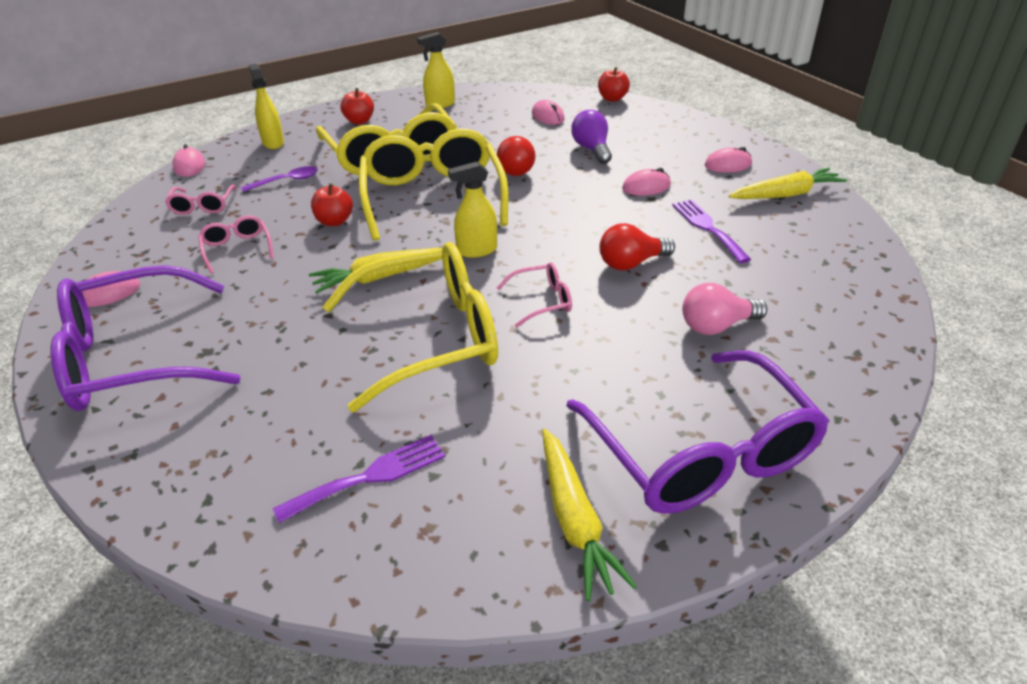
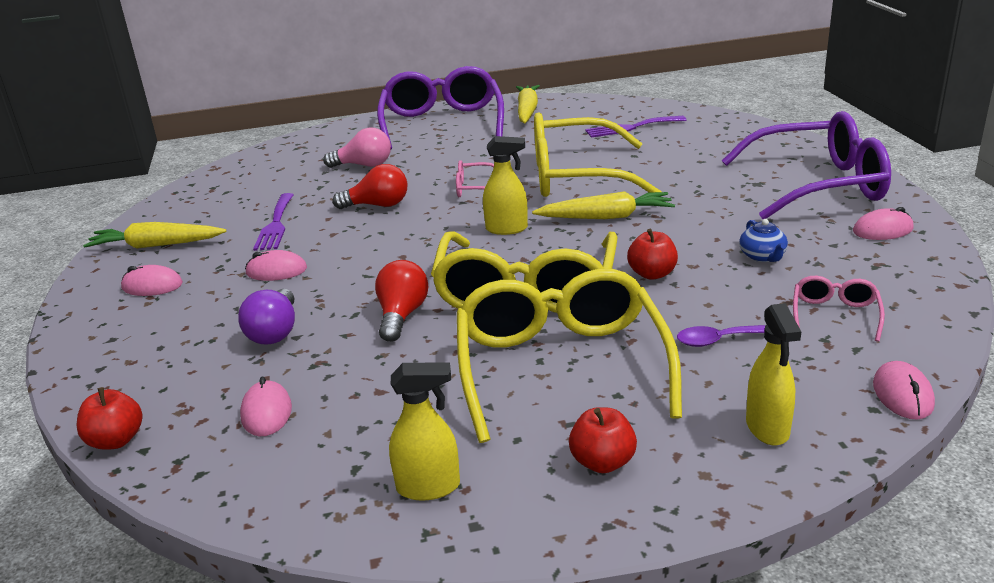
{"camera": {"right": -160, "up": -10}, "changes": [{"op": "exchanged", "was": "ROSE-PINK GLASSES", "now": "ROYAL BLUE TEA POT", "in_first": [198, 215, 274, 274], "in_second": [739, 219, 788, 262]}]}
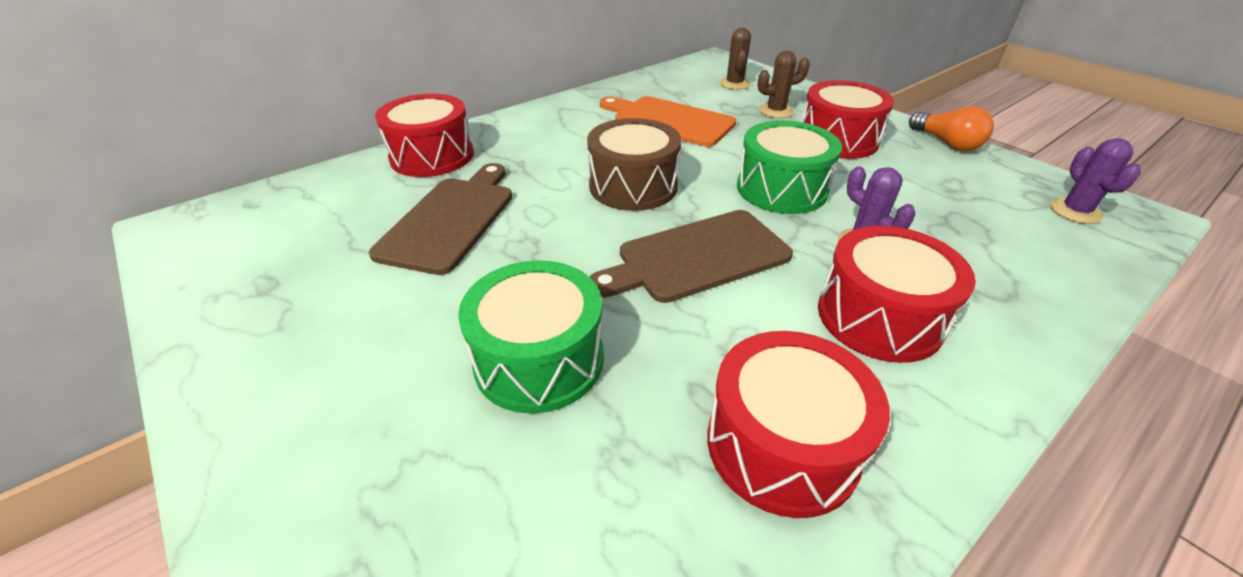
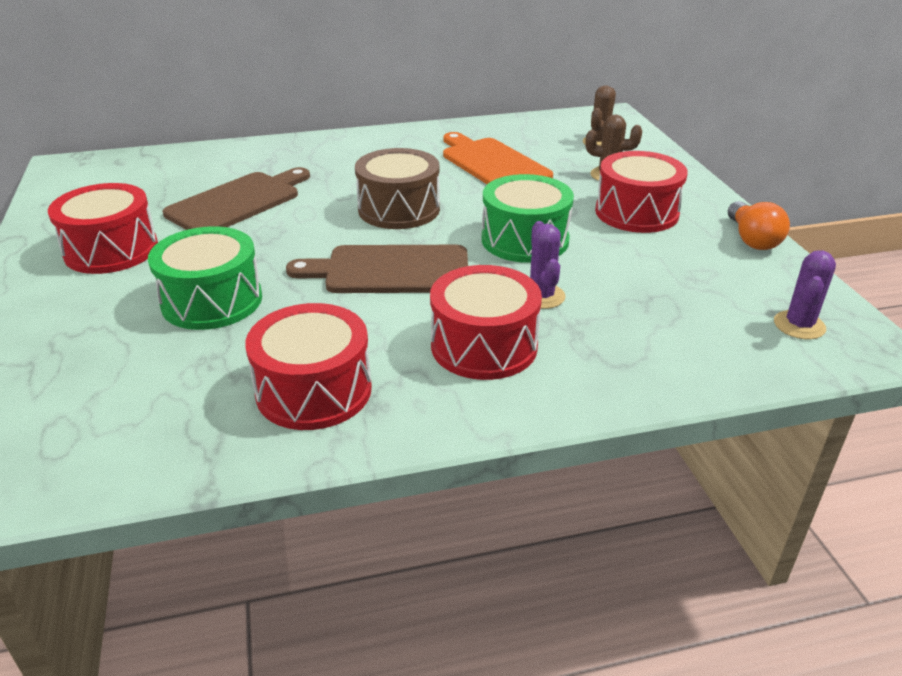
{"camera": {"right": 25, "up": -5}, "changes": [{"op": "relocated", "was": "SCARLET TOY DRUM", "in_first": [375, 94, 474, 177], "in_second": [48, 183, 158, 274]}]}
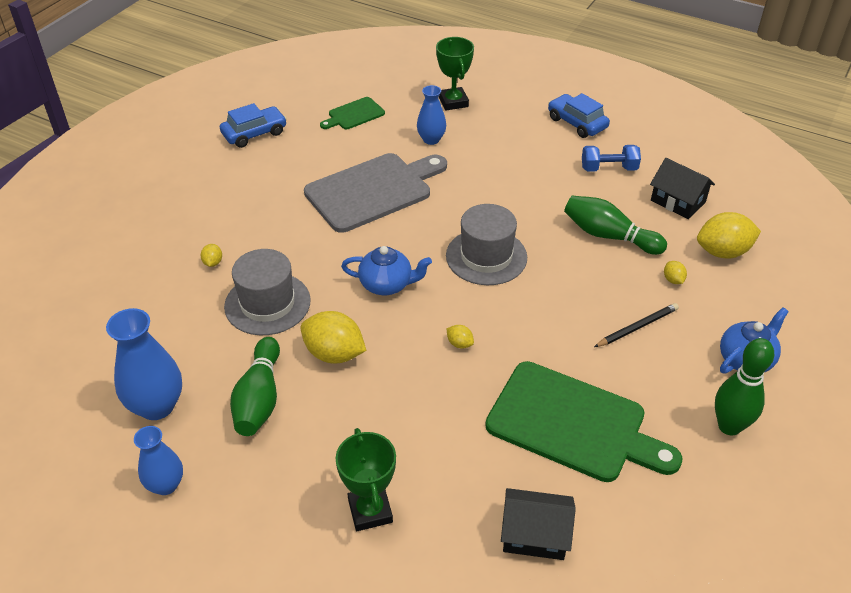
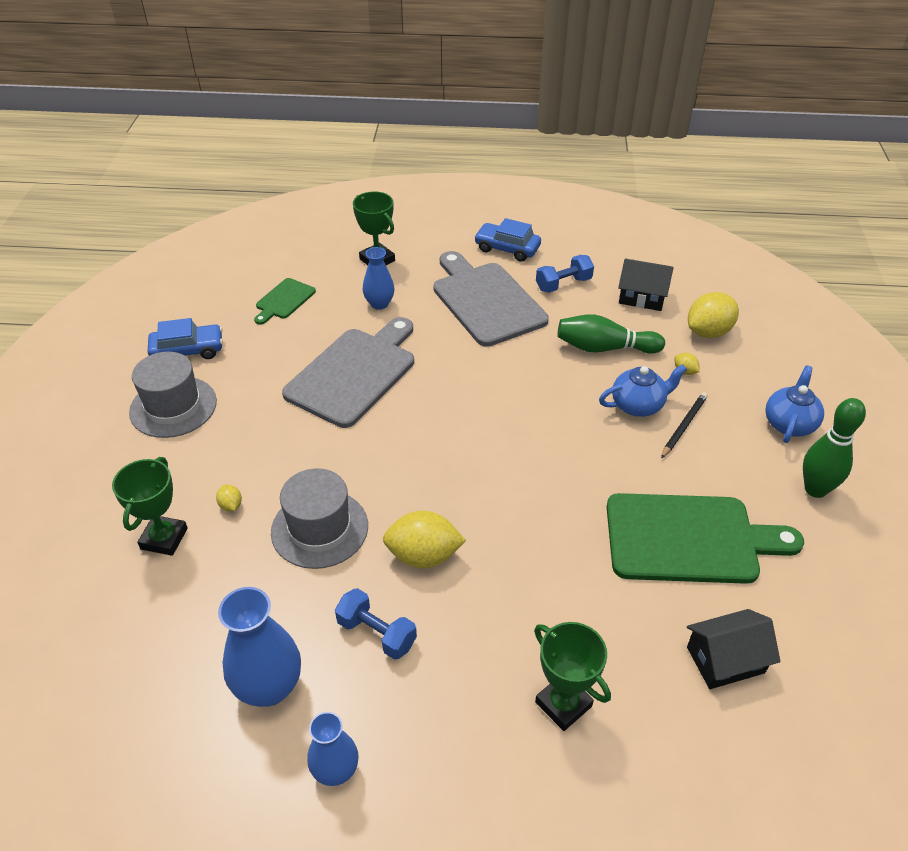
{"camera": {"right": -25, "up": 0}, "changes": [{"op": "spun", "was": "ROYAL BLUE AUTOMOBILE", "in_first": [220, 103, 287, 148], "in_second": [147, 318, 223, 359], "clockwise": 45}, {"op": "exchanged", "was": "LEAF-GREEN TENPIN", "now": "ROYAL BLUE HAND WEIGHT", "in_first": [230, 337, 280, 436], "in_second": [335, 588, 417, 660]}, {"op": "relocated", "was": "ROYAL BLUE TEA POT", "in_first": [341, 246, 432, 295], "in_second": [599, 364, 687, 417]}, {"op": "relocated", "was": "ASH-GREY HAT", "in_first": [446, 204, 527, 285], "in_second": [129, 352, 217, 438]}, {"op": "missing", "was": "GOLDEN LEMON", "in_first": [446, 325, 474, 348]}, {"op": "appeared", "now": "LEAF-GREEN TROPHY", "in_second": [112, 457, 188, 556]}, {"op": "appeared", "now": "ASH-GREY CUTTING BOARD", "in_second": [433, 251, 549, 347]}]}
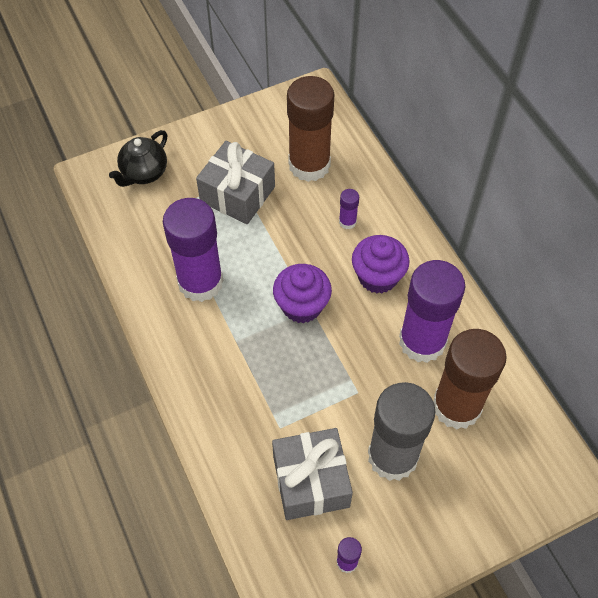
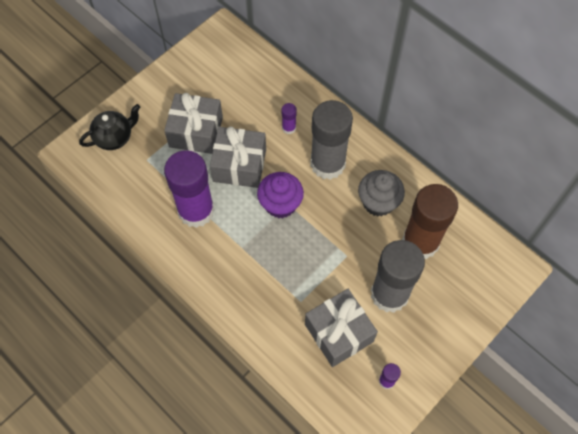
{"camera": {"right": -20, "up": 5}, "changes": [{"op": "spun", "was": "BLACK TEA POT", "in_first": [109, 130, 167, 187], "in_second": [79, 104, 140, 150], "clockwise": -135}, {"op": "missing", "was": "BROWN GLUE STICK", "in_first": [287, 76, 335, 182]}, {"op": "exchanged", "was": "VIOLET CUPCAKE", "now": "ASH-GREY GLUE STICK", "in_first": [352, 235, 409, 294], "in_second": [310, 100, 353, 180]}, {"op": "exchanged", "was": "VIOLET GLUE STICK", "now": "ASH-GREY CUPCAKE", "in_first": [399, 260, 465, 363], "in_second": [358, 170, 405, 216]}, {"op": "appeared", "now": "ASH-GREY WRAPPED GIFT", "in_second": [210, 126, 266, 188]}]}
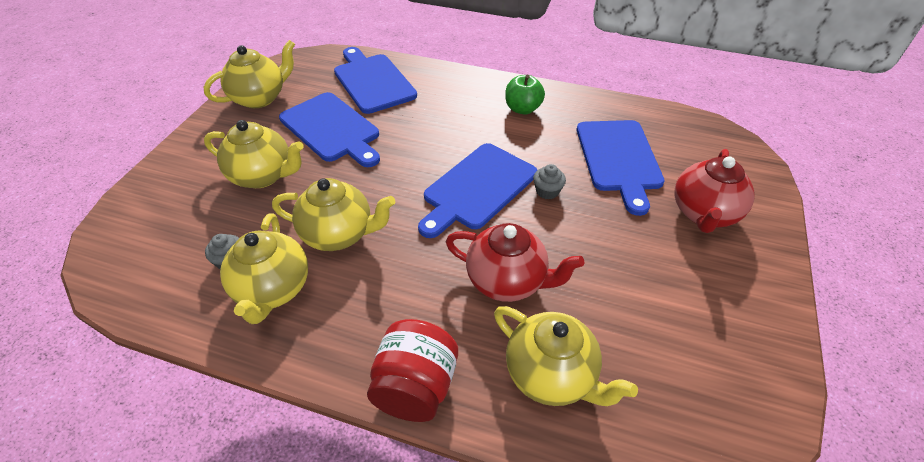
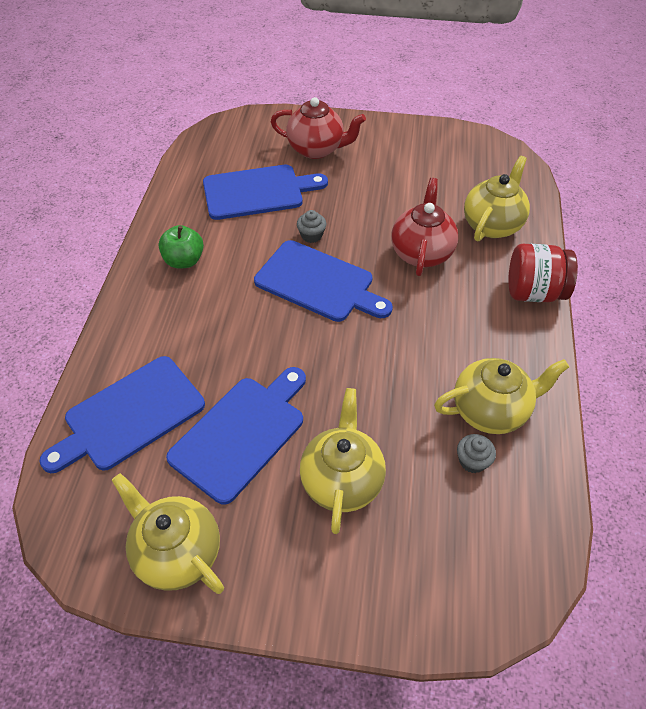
{"camera": {"right": -100, "up": 5}, "changes": [{"op": "missing", "was": "GOLDEN TEA POT", "in_first": [272, 178, 395, 251]}]}
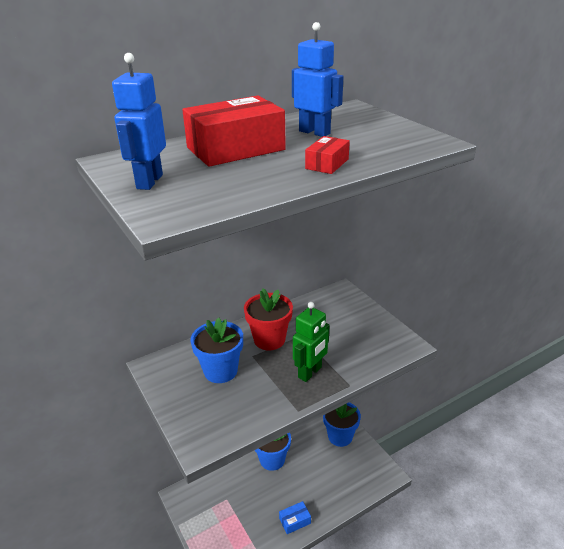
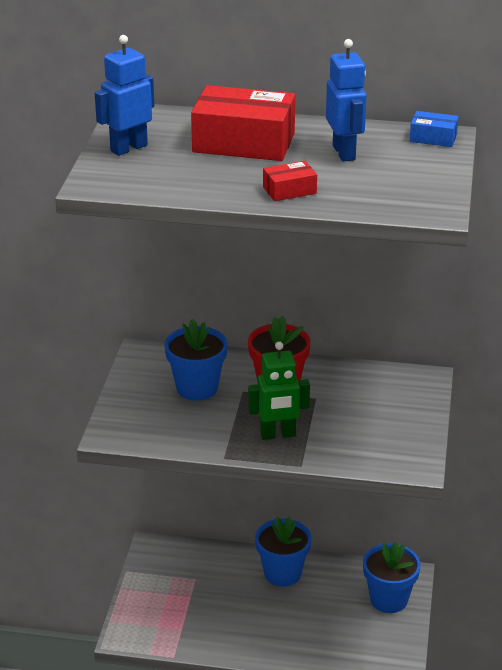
{"camera": {"right": 40, "up": 0}, "changes": [{"op": "relocated", "was": "ROYAL BLUE PARCEL", "in_first": [279, 501, 311, 534], "in_second": [410, 111, 459, 147]}]}
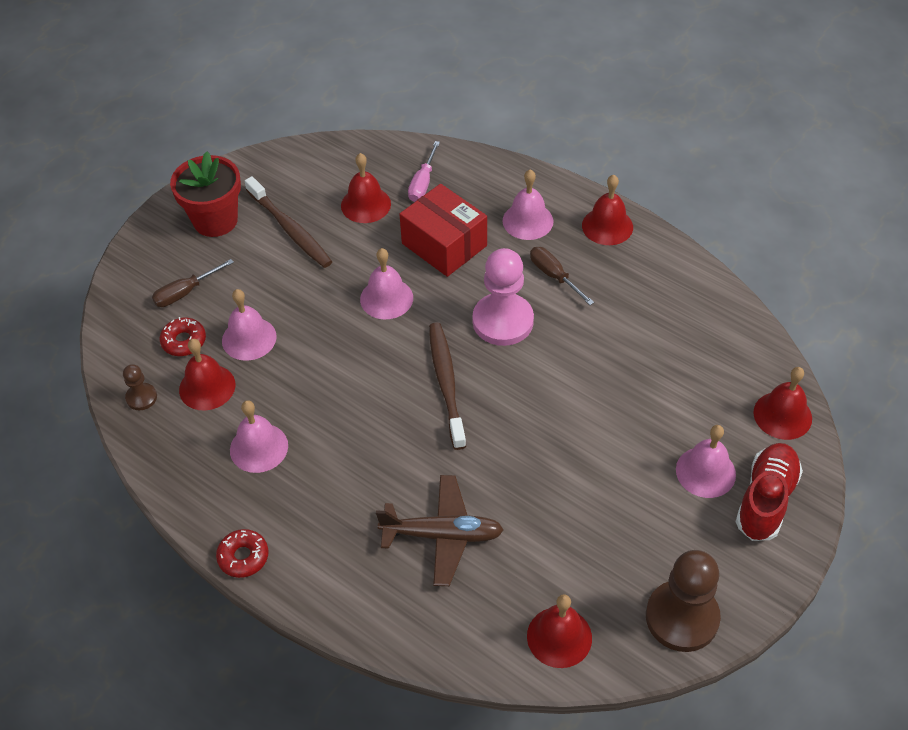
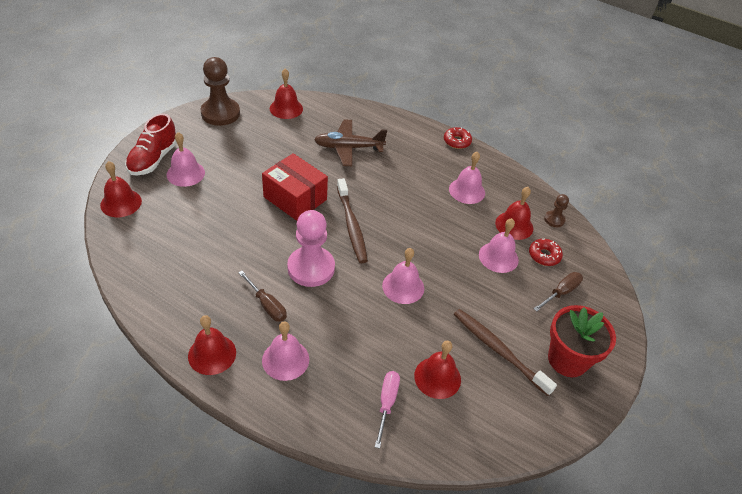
{"camera": {"right": 170, "up": -5}, "changes": [{"op": "relocated", "was": "SCARLET PARCEL", "in_first": [400, 184, 487, 277], "in_second": [262, 153, 328, 221]}]}
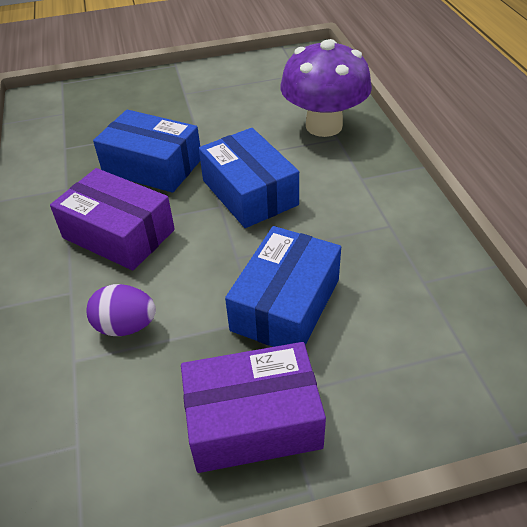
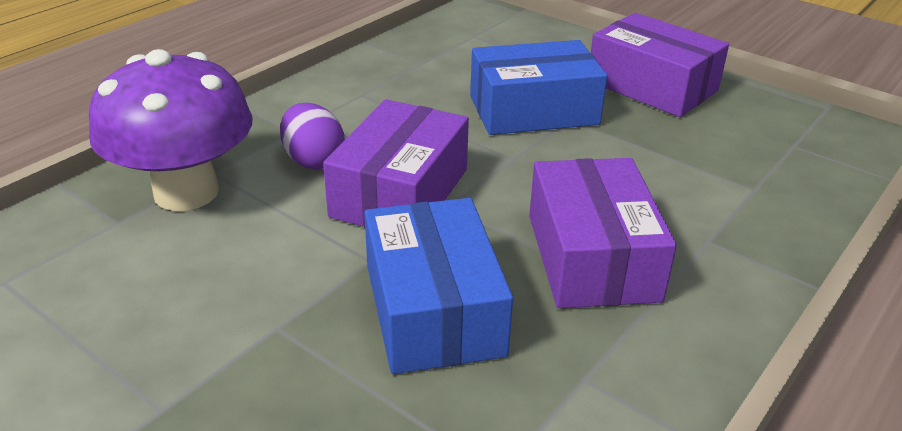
{"camera": {"right": -130, "up": -10}, "changes": [{"op": "relocated", "was": "VIOLET EGG", "in_first": [86, 284, 156, 336], "in_second": [280, 103, 345, 170]}, {"op": "colour", "was": "ROYAL BLUE PARCEL", "now": "VIOLET PARCEL", "in_first": [199, 128, 299, 228], "in_second": [323, 99, 469, 227]}]}
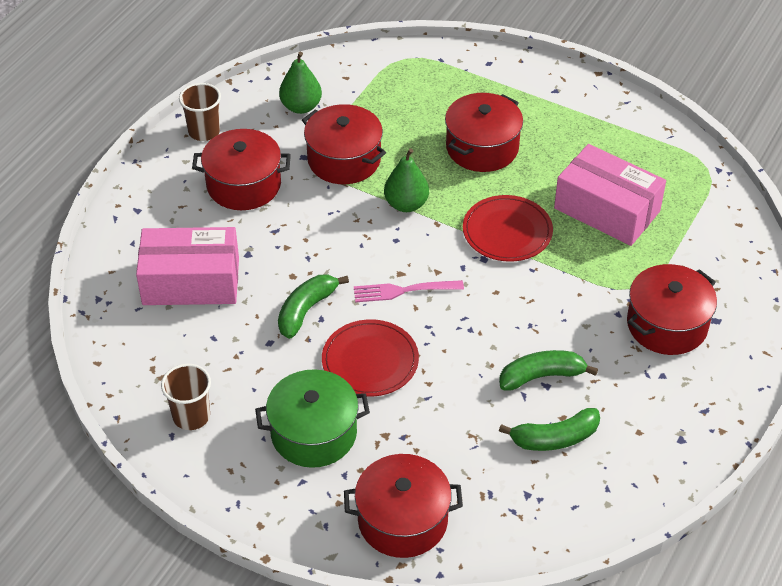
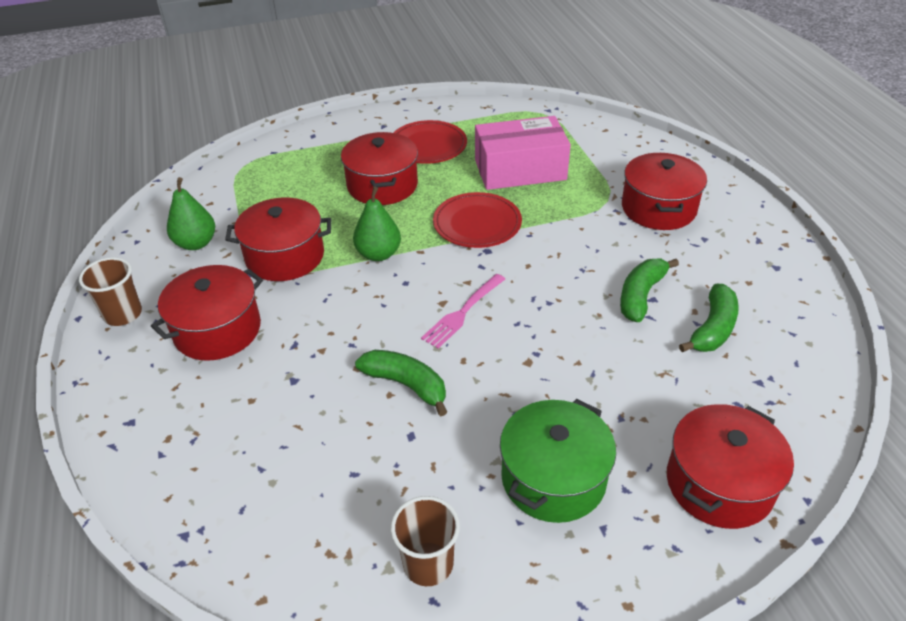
{"camera": {"right": -45, "up": -5}, "changes": [{"op": "missing", "was": "ROSE-PINK PARCEL", "in_first": [136, 227, 239, 305]}, {"op": "spun", "was": "LEAF-GREEN TOY BANANA", "in_first": [278, 274, 349, 339], "in_second": [355, 350, 447, 416], "clockwise": 135}, {"op": "relocated", "was": "SCARLET PLATE", "in_first": [322, 319, 419, 397], "in_second": [394, 120, 467, 164]}]}
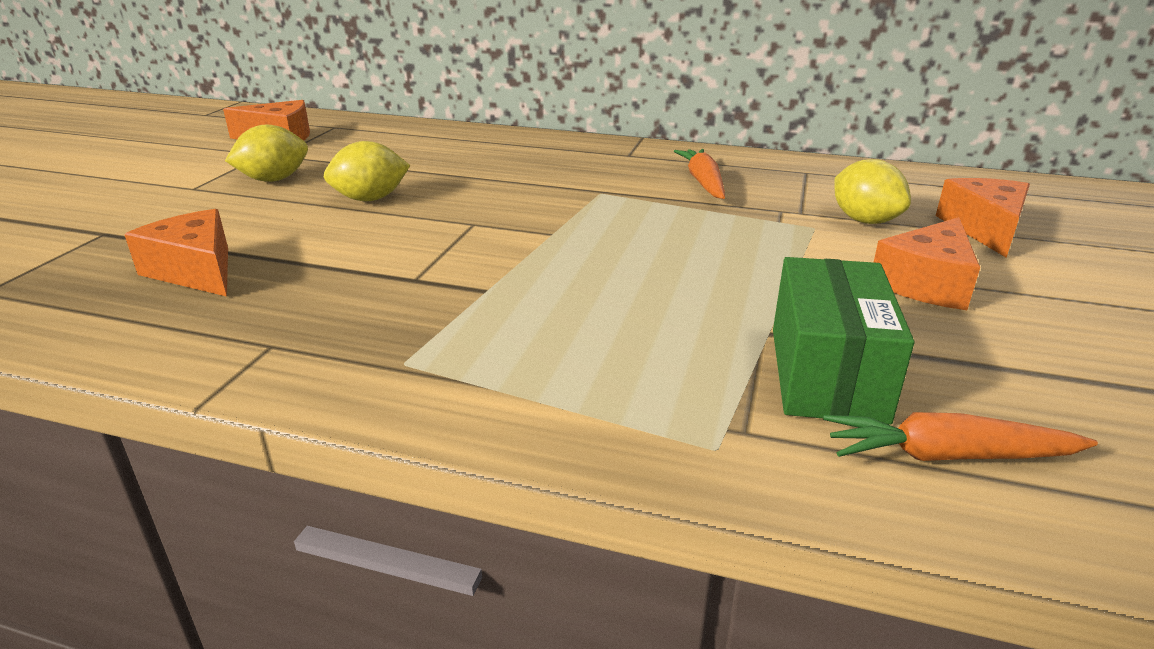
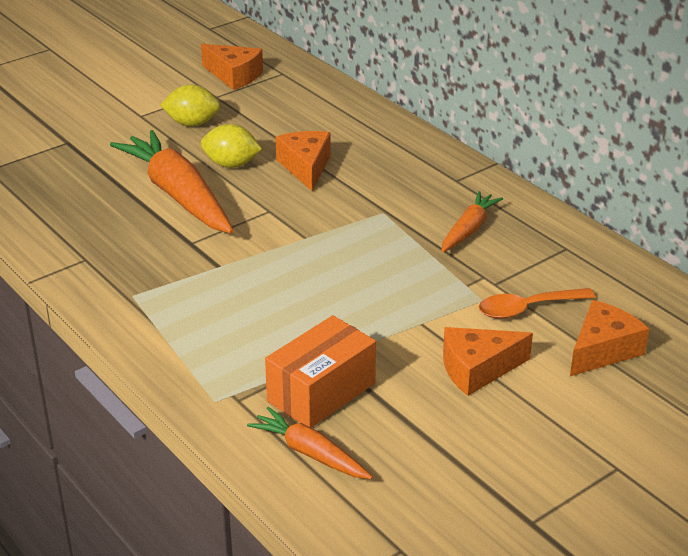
{"camera": {"right": 35, "up": 5}, "changes": [{"op": "relocated", "was": "ORANGE-COLOURED PIECE OF CHEESE", "in_first": [124, 209, 228, 297], "in_second": [275, 131, 331, 191]}, {"op": "colour", "was": "LEAF-GREEN PARCEL", "now": "ORANGE-COLOURED PARCEL", "in_first": [773, 257, 915, 425], "in_second": [265, 315, 376, 428]}, {"op": "exchanged", "was": "GOLDEN LEMON", "now": "ORANGE-COLOURED TEASPOON", "in_first": [835, 159, 911, 224], "in_second": [479, 288, 595, 319]}, {"op": "appeared", "now": "ORANGE-COLOURED CARROT", "in_second": [110, 130, 233, 234]}]}
